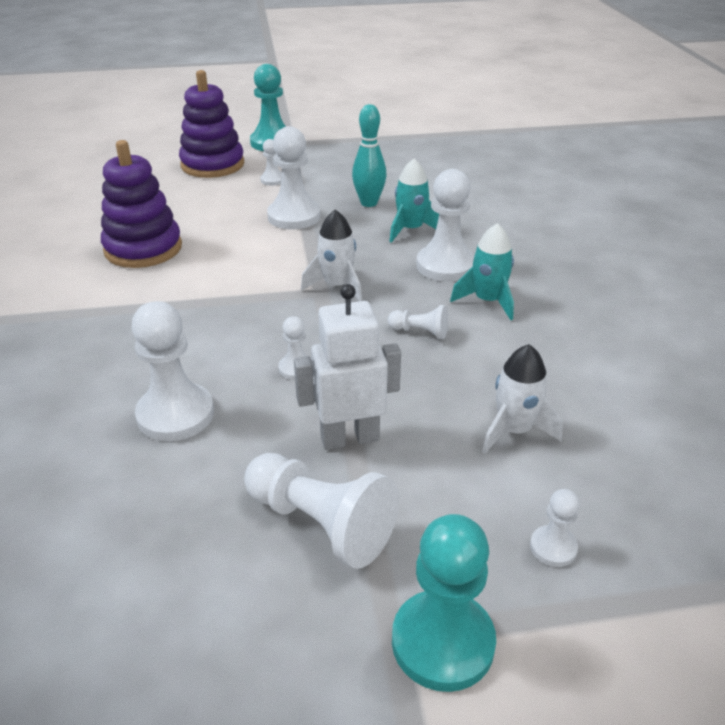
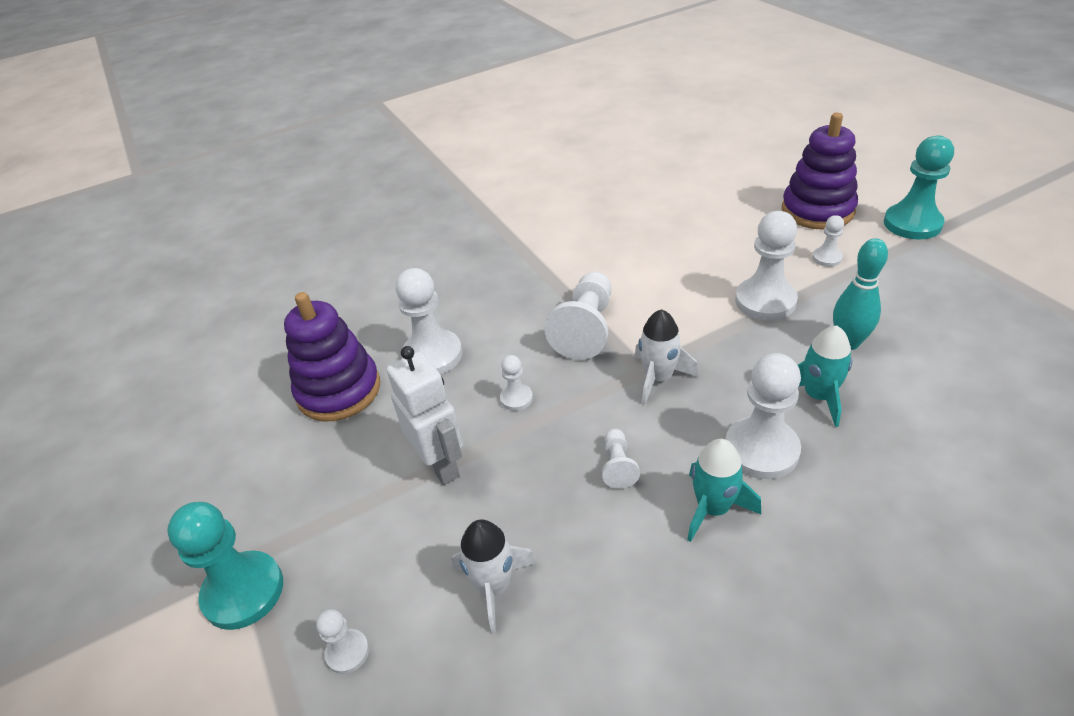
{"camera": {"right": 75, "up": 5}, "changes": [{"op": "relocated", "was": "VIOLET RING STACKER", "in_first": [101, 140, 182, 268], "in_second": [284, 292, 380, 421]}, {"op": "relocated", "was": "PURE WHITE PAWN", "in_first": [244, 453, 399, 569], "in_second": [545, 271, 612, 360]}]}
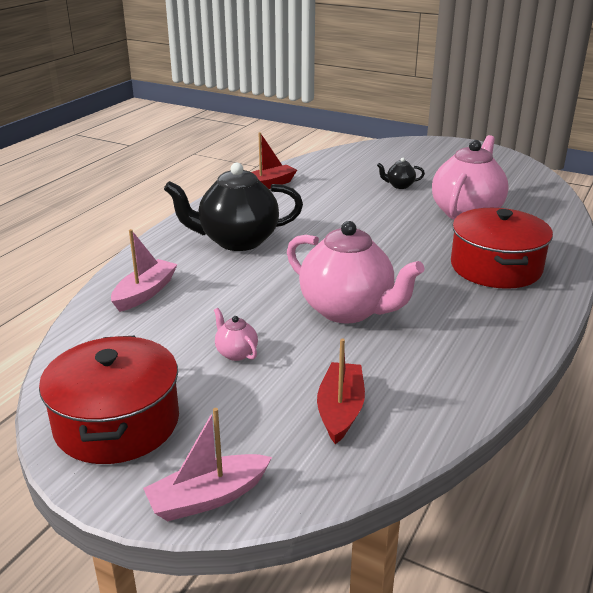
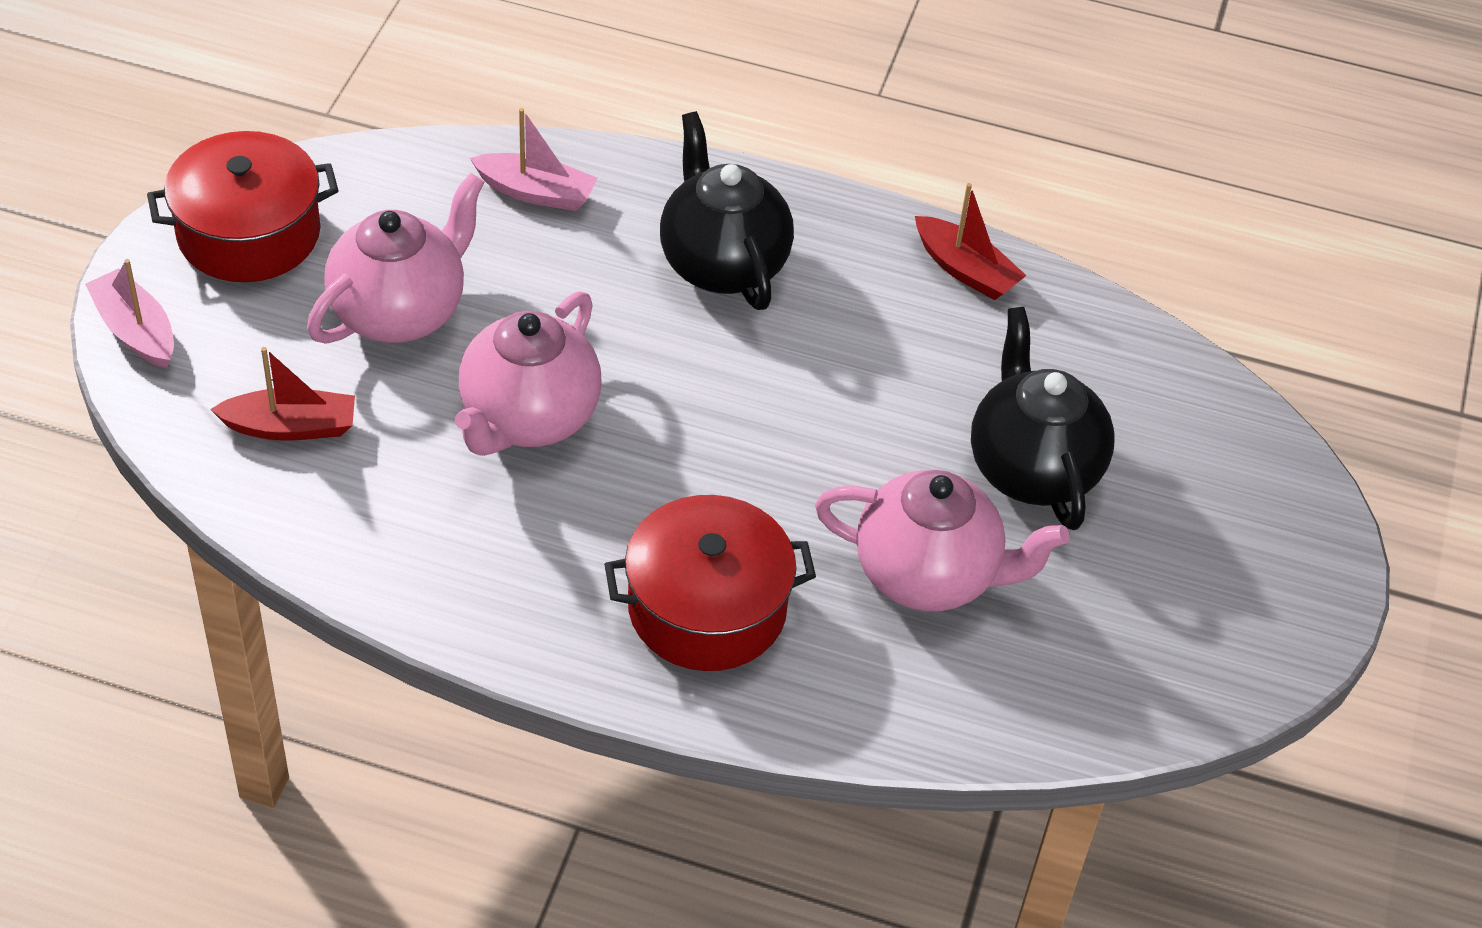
{"camera": {"right": 75, "up": 20}, "changes": [{"op": "size", "was": "ROSE-PINK TEA POT", "in_first": [214, 308, 258, 361], "in_second": [307, 173, 484, 344], "ratio": 2.38}, {"op": "size", "was": "BLACK TEA POT", "in_first": [377, 158, 425, 189], "in_second": [971, 307, 1115, 530], "ratio": 2.38}]}
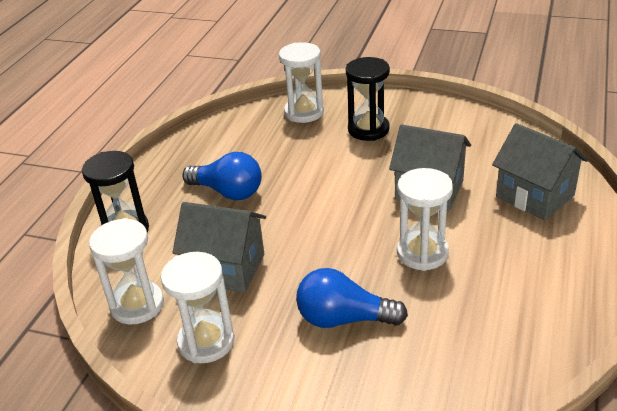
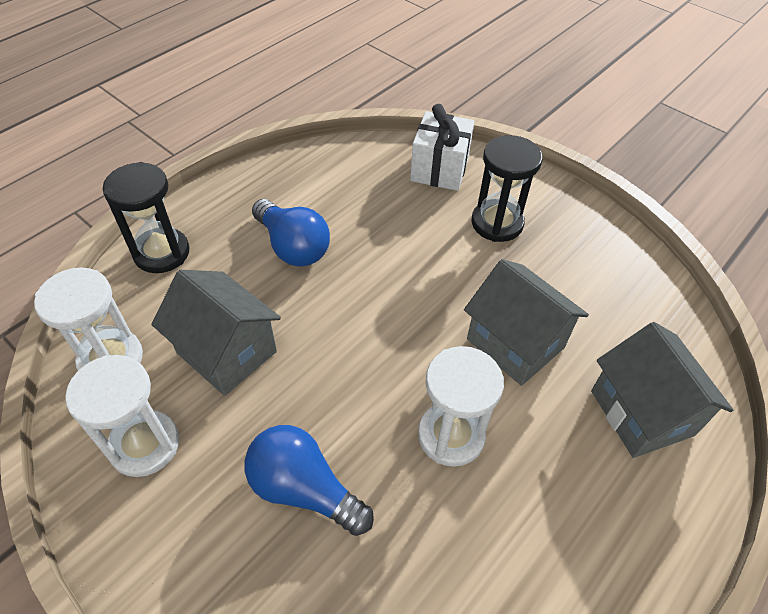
{"camera": {"right": 20, "up": 15}, "changes": [{"op": "exchanged", "was": "PURE WHITE SANDGLASS", "now": "PURE WHITE WRAPPED GIFT", "in_first": [279, 42, 324, 123], "in_second": [410, 104, 474, 191]}]}
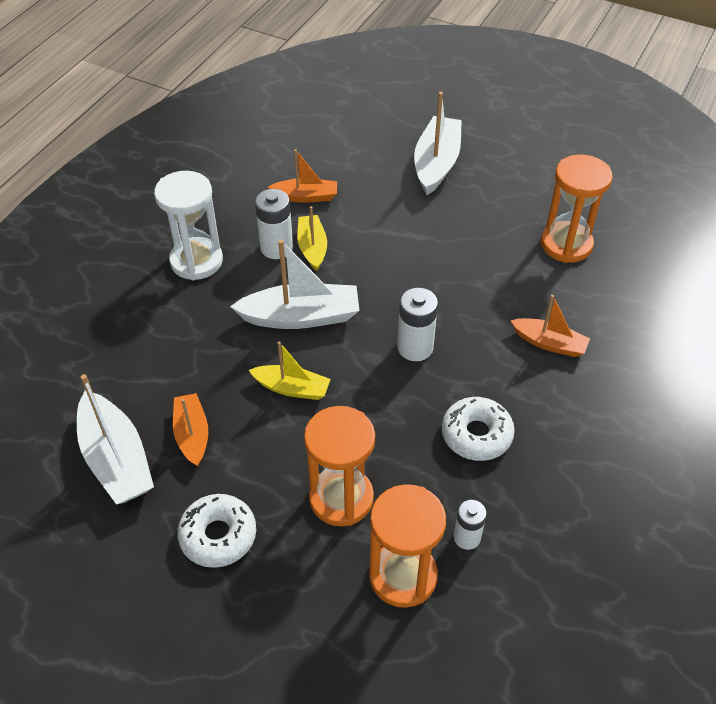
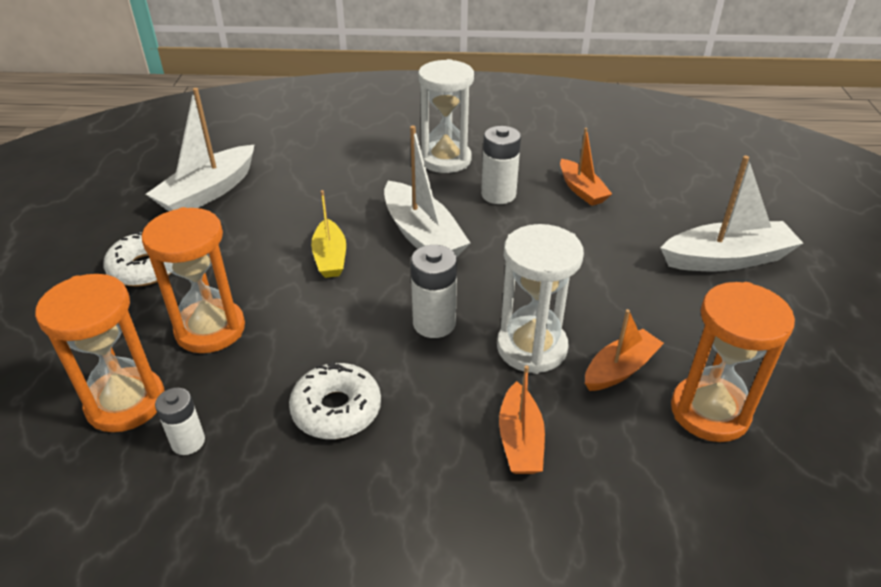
{"camera": {"right": 65, "up": -10}, "changes": [{"op": "relocated", "was": "ORANGE-COLOURED TOY BOAT", "in_first": [173, 393, 208, 467], "in_second": [585, 309, 664, 391]}, {"op": "missing", "was": "GOLDEN TOY BOAT", "in_first": [297, 206, 327, 271]}, {"op": "appeared", "now": "PURE WHITE SANDGLASS", "in_second": [497, 224, 584, 374]}]}
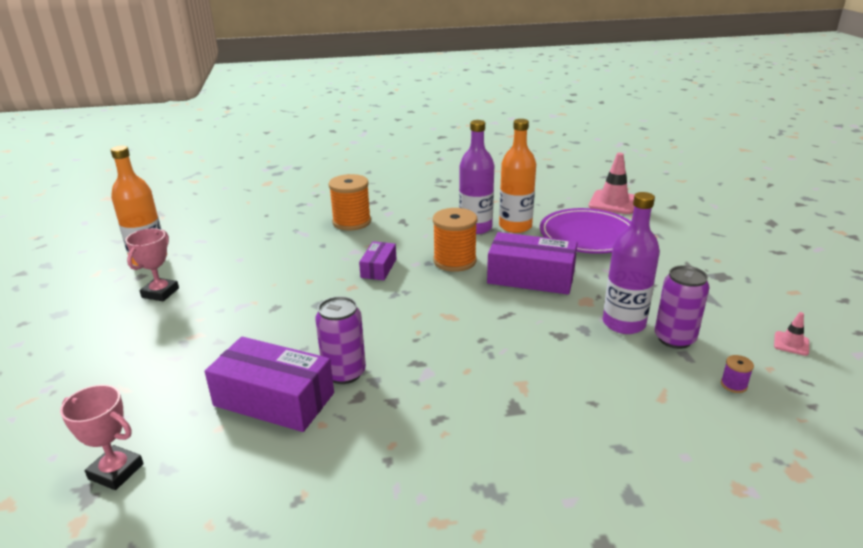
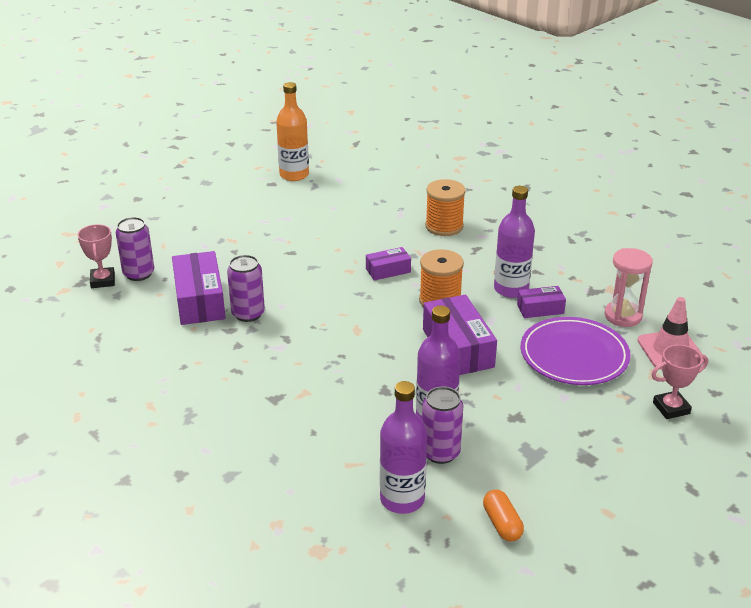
{"camera": {"right": 55, "up": 5}, "changes": [{"op": "relocated", "was": "ROSE-PINK TROPHY", "in_first": [125, 228, 179, 301], "in_second": [652, 345, 708, 419]}, {"op": "exchanged", "was": "ORANGE-COLOURED DRINK BOTTLE", "now": "VIOLET PARCEL", "in_first": [499, 119, 536, 233], "in_second": [517, 286, 566, 318]}, {"op": "exchanged", "was": "VIOLET SPOOL", "now": "VIOLET DRINK BOTTLE", "in_first": [721, 355, 754, 393], "in_second": [380, 381, 427, 514]}, {"op": "exchanged", "was": "ROSE-PINK ROAD CONE", "now": "ORANGE-COLOURED CAPSULE", "in_first": [774, 312, 809, 356], "in_second": [483, 490, 524, 541]}, {"op": "appeared", "now": "VIOLET TIN", "in_second": [116, 217, 154, 281]}, {"op": "appeared", "now": "ROSE-PINK SANDGLASS", "in_second": [604, 248, 653, 327]}]}
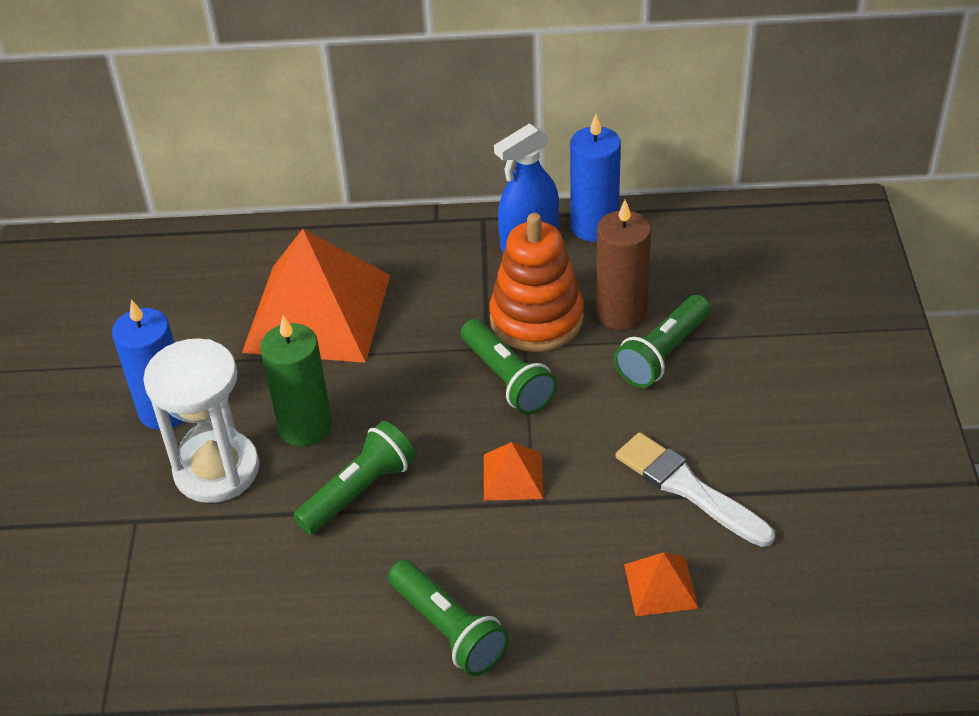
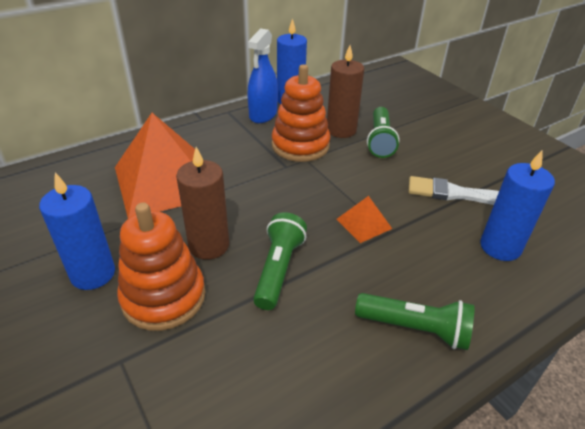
{"camera": {"right": -35, "up": -5}, "changes": [{"op": "exchanged", "was": "PURE WHITE SANDGLASS", "now": "ORANGE-COLOURED RING STACKER", "in_first": [143, 338, 259, 503], "in_second": [117, 203, 205, 331]}, {"op": "colour", "was": "LEAF-GREEN WAX CANDLE", "now": "BROWN WAX CANDLE", "in_first": [260, 315, 332, 447], "in_second": [176, 147, 229, 260]}, {"op": "missing", "was": "LEAF-GREEN TORCH", "in_first": [461, 319, 557, 414]}, {"op": "exchanged", "was": "ORANGE-COLOURED PYRAMID SHAPE", "now": "ROYAL BLUE WAX CANDLE", "in_first": [624, 552, 699, 616], "in_second": [480, 149, 555, 261]}]}
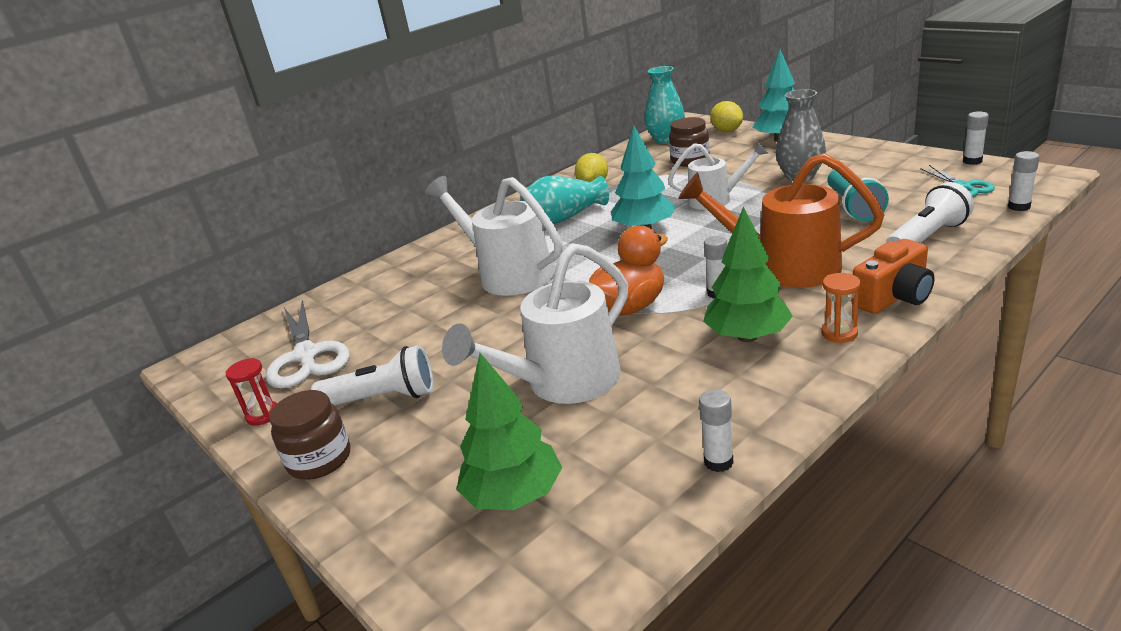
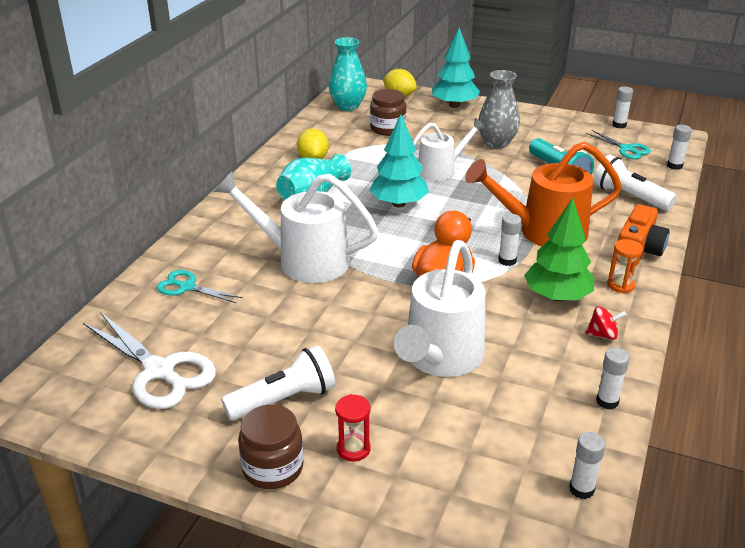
{"camera": {"right": -30, "up": 5}, "changes": [{"op": "relocated", "was": "SCARLET SANDGLASS", "in_first": [226, 358, 277, 426], "in_second": [335, 394, 370, 461]}, {"op": "missing", "was": "LEAF-GREEN TREE", "in_first": [456, 353, 562, 510]}, {"op": "spun", "was": "PURE WHITE TORCH", "in_first": [886, 182, 974, 243], "in_second": [594, 155, 677, 211], "clockwise": -75}, {"op": "appeared", "now": "TURQUOISE PAIR OF SCISSORS", "in_second": [156, 270, 242, 303]}, {"op": "appeared", "now": "PURE WHITE GLUE STICK", "in_second": [569, 432, 605, 499]}, {"op": "appeared", "now": "SCARLET SPINNING TOP", "in_second": [585, 306, 627, 340]}]}
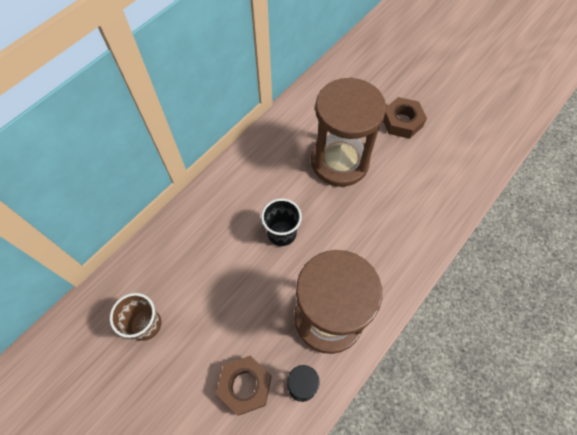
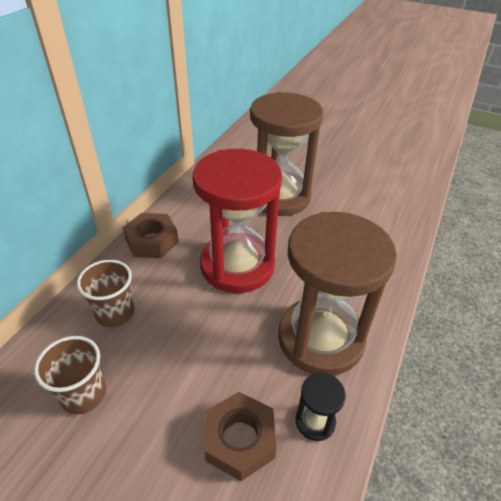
{"camera": {"right": -15, "up": -20}, "changes": [{"op": "exchanged", "was": "BLACK BEAKER", "now": "SCARLET SANDGLASS", "in_first": [261, 198, 302, 246], "in_second": [193, 149, 282, 293]}, {"op": "relocated", "was": "BROWN HEXAGON NUT", "in_first": [383, 97, 427, 139], "in_second": [123, 213, 179, 258]}, {"op": "appeared", "now": "BROWN BEAKER", "in_second": [77, 260, 134, 327]}]}
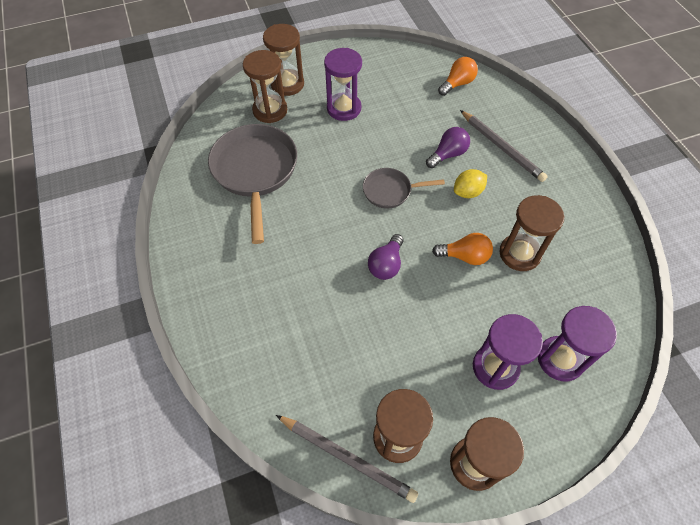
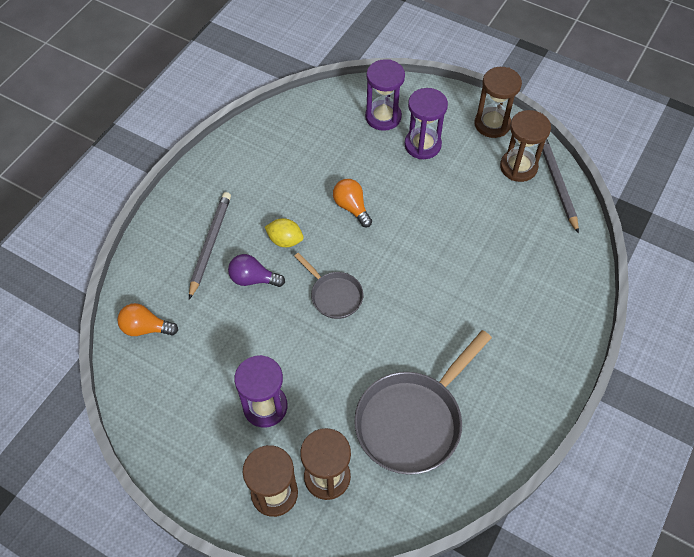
{"camera": {"right": -130, "up": 0}, "changes": [{"op": "missing", "was": "VIOLET BULB", "in_first": [368, 234, 403, 280]}, {"op": "missing", "was": "BROWN SANDGLASS", "in_first": [500, 195, 564, 271]}]}
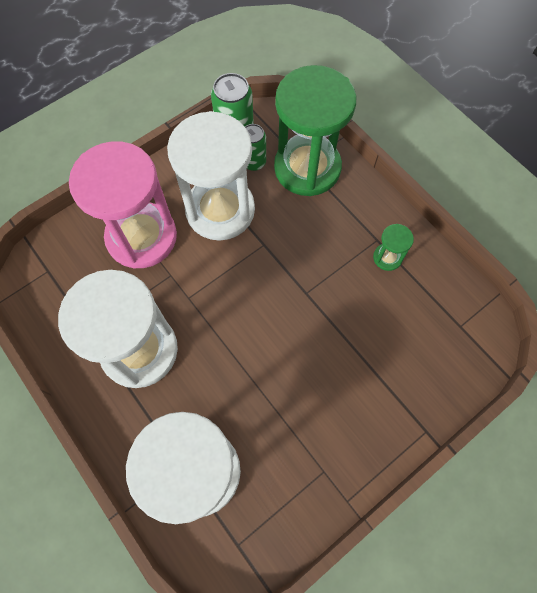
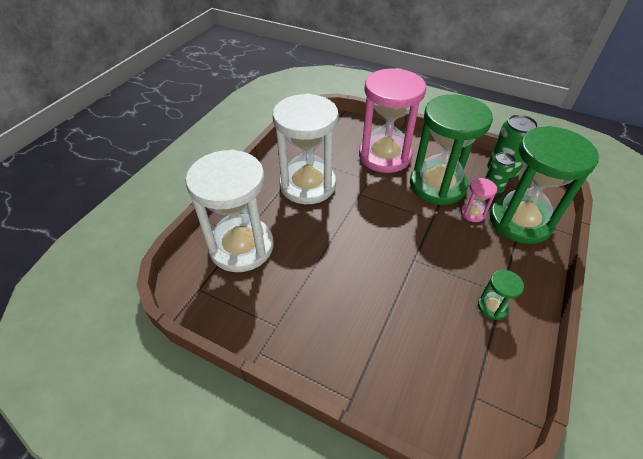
{"camera": {"right": 65, "up": -20}, "changes": [{"op": "colour", "was": "PURE WHITE SANDGLASS", "now": "LEAF-GREEN SANDGLASS", "in_first": [167, 111, 255, 241], "in_second": [410, 94, 493, 205]}, {"op": "appeared", "now": "ROSE-PINK SANDGLASS", "in_second": [461, 178, 497, 222]}]}
